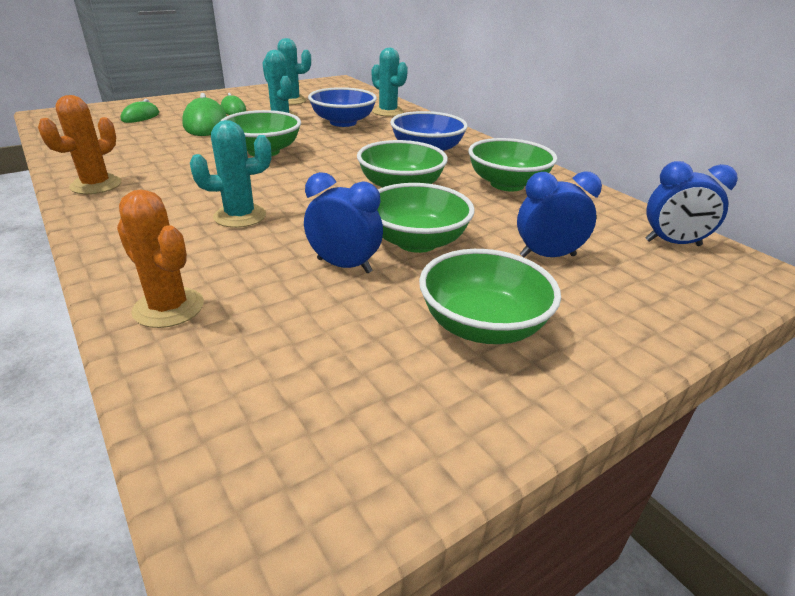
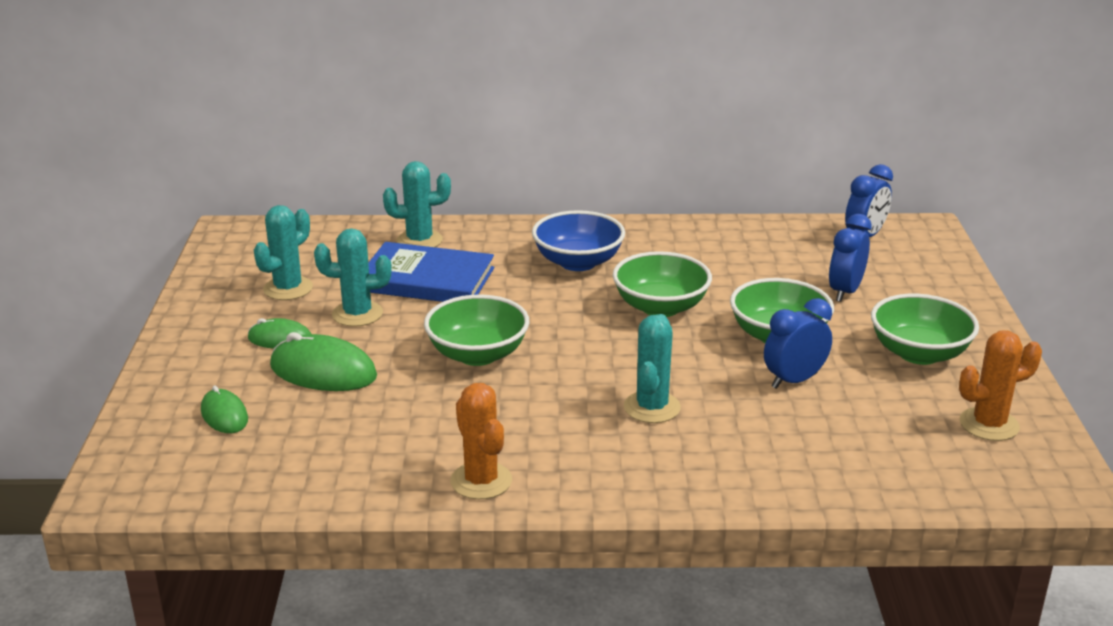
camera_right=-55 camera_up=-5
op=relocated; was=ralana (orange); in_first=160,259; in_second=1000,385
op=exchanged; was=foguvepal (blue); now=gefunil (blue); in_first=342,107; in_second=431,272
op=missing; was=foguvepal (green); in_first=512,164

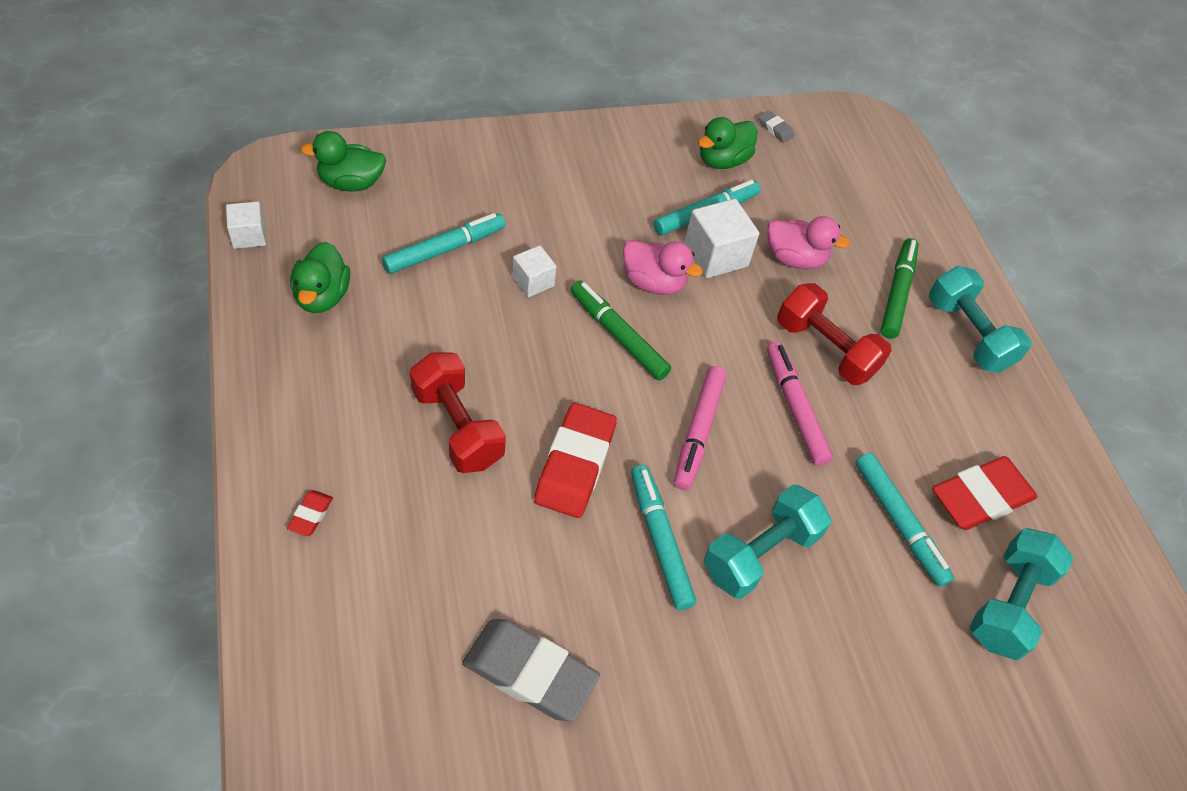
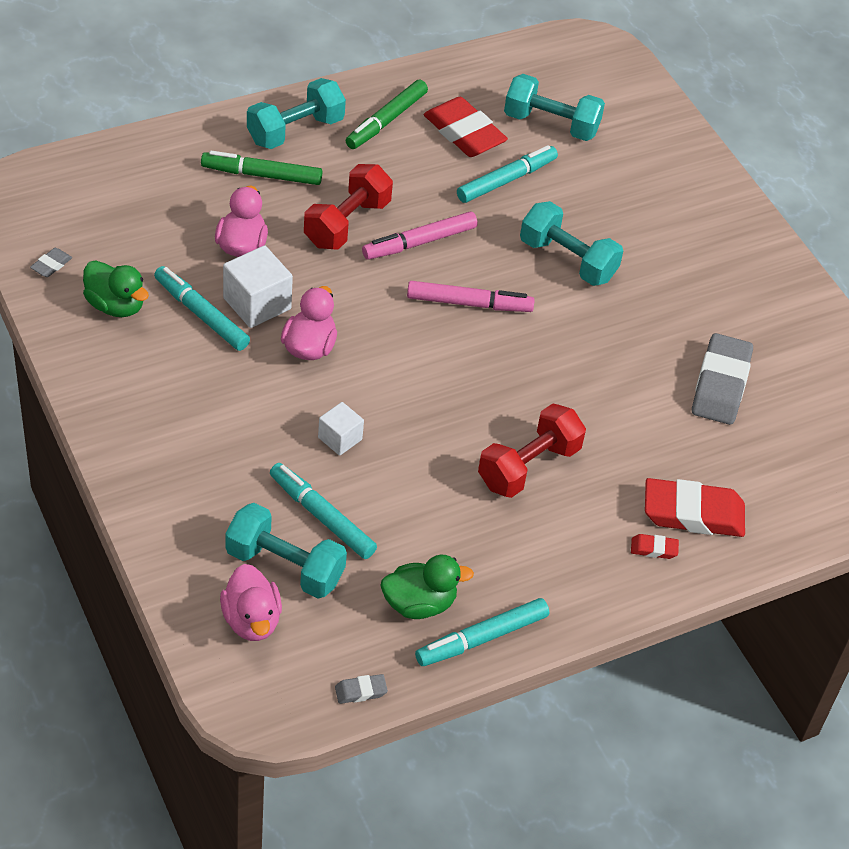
camera_right=-100 camera_up=-5
op=exchanged; was=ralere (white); now=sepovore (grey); in_first=246,225; in_second=361,689
op=colour; was=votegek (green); now=votegek (pink); in_first=343,161; in_second=251,602
op=relocated; was=sepovore (red); in_first=575,460; in_second=695,507
op=relocated; was=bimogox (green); in_first=621,330; in_second=387,114
op=relocated; was=bimogox (turquoise); in_first=663,537; in_second=482,632
op=appeared; now=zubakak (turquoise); in_second=286,550

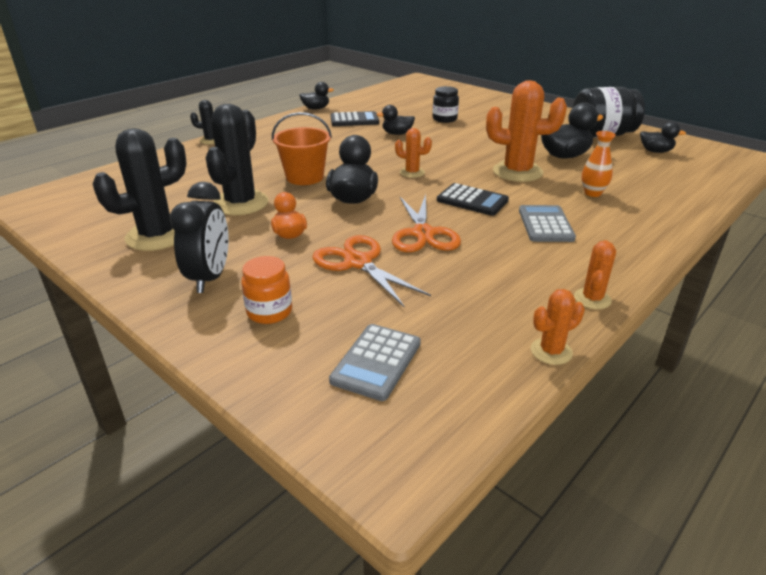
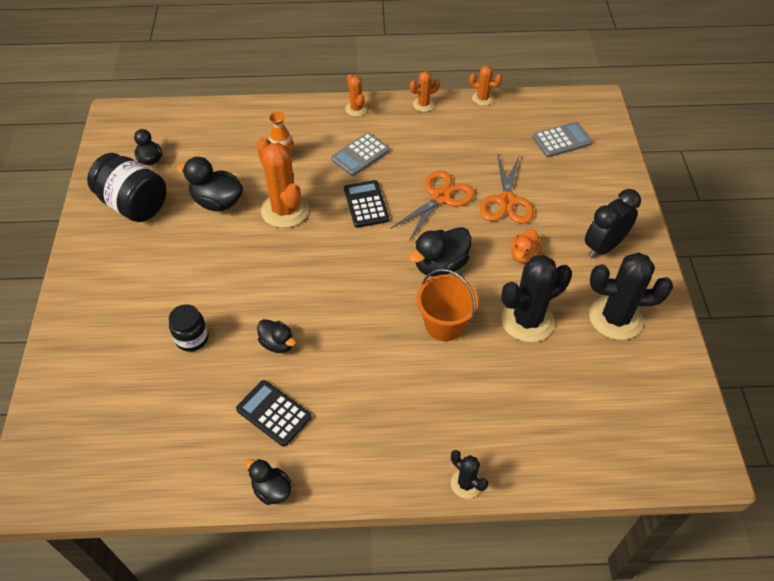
camera_right=-135 camera_up=20
op=missing; was=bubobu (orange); in_first=266,290
op=relocated; was=ralana (orange); in_first=413,153; in_second=356,95

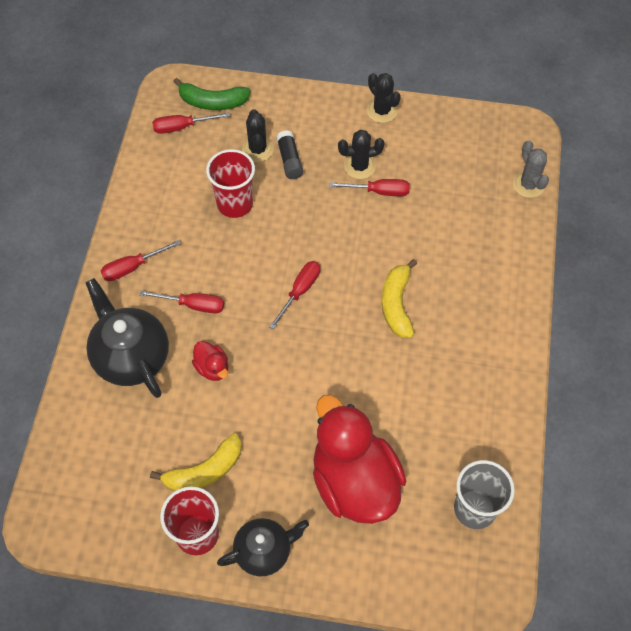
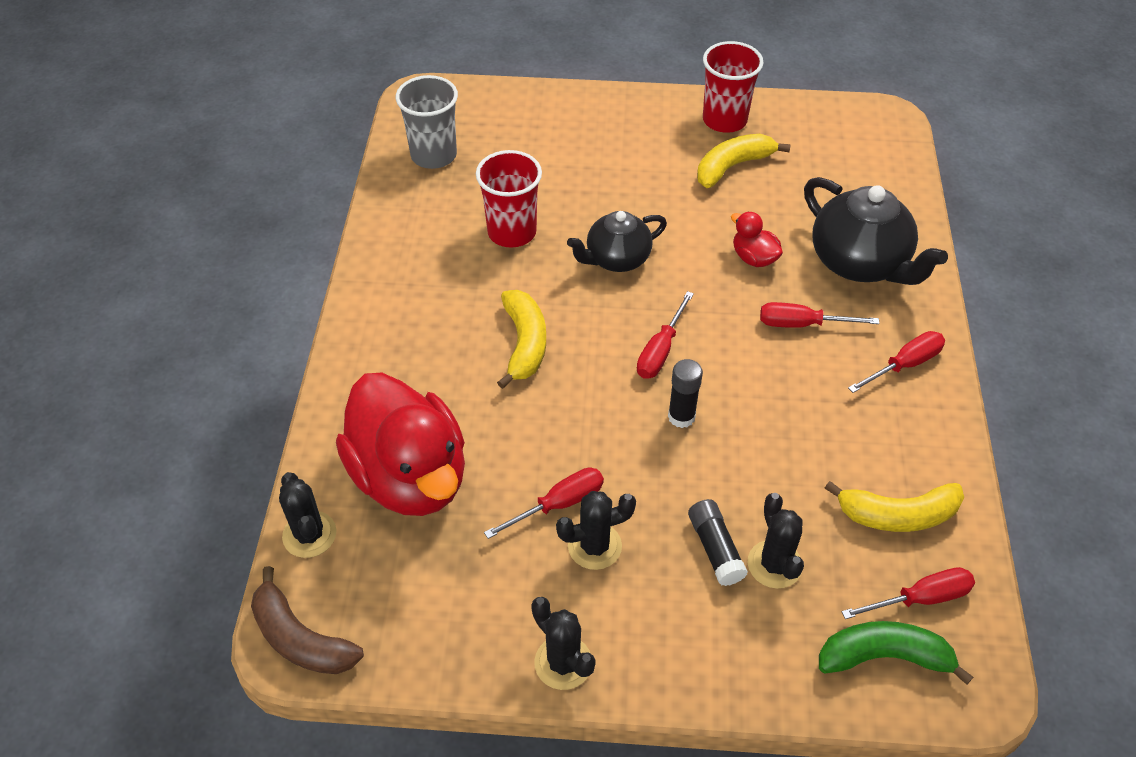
camera_right=175 camera_up=-10
op=relocated; was=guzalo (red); in_first=230,183; in_second=509,199
op=relocated; was=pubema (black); in_first=263,547; in_second=617,241
op=relocated; was=votegek (red); in_first=359,459; in_second=400,444
op=spun; was=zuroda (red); in_first=369,187; in_second=544,503; clockwise=150
op=colour; was=ralana (grey); now=ralana (black); in_first=531,169; in_second=308,515
op=appeared; now=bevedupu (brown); in_second=307,620
op=appeared; now=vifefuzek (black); in_second=685,393
op=appeared; now=bevedupu (yellow); in_second=894,506

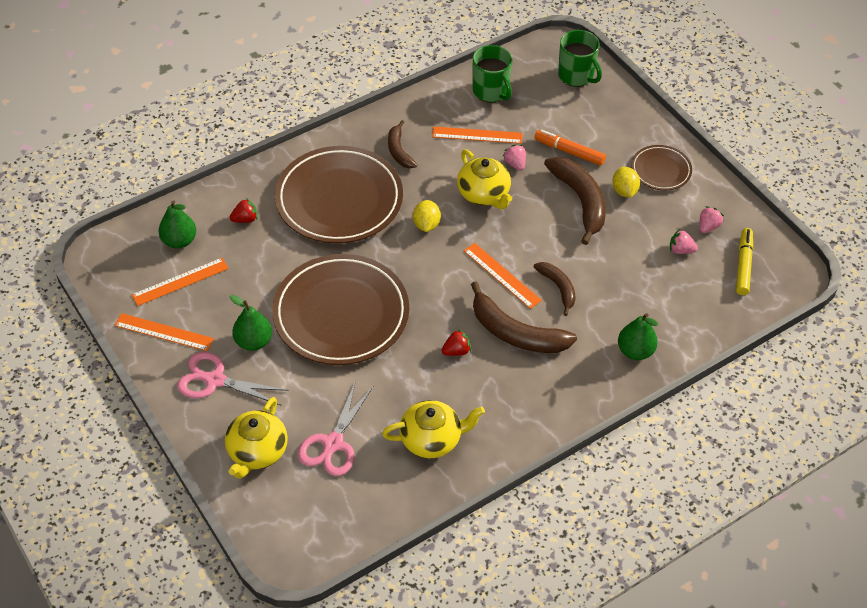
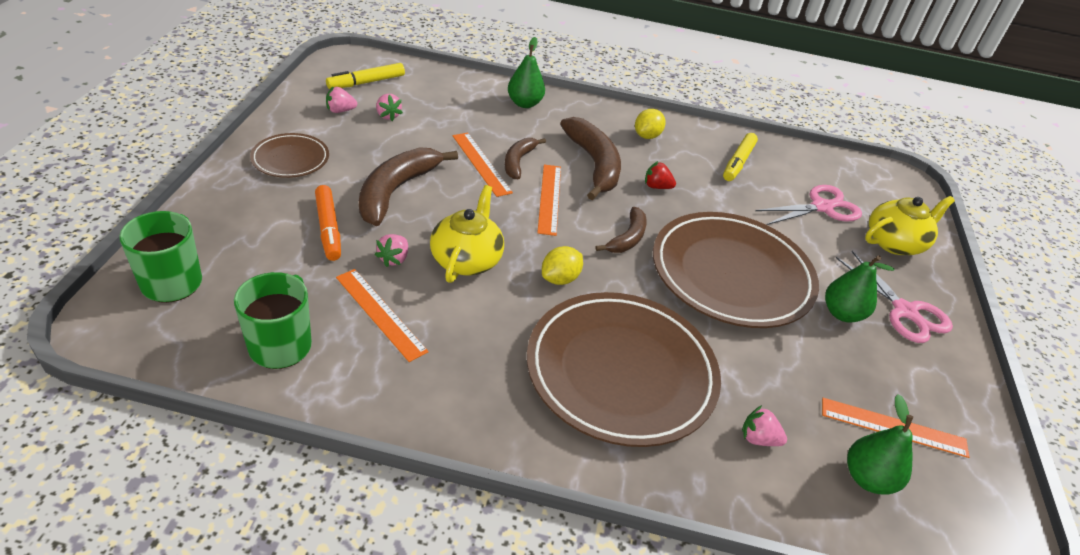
camera_right=-140 camera_up=-10
op=relocated; was=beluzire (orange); in_first=164,332; in_second=483,165
op=colour; was=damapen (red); now=damapen (pink); in_first=243,210; in_second=764,425
op=exchanged; was=pubema (yellow); now=bimogox (yellow); in_first=433,429; in_second=740,157
op=relocated; was=bevedupu (brown); in_first=402,144; in_second=621,230
op=relocated; was=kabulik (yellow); in_first=626,182; in_second=650,124

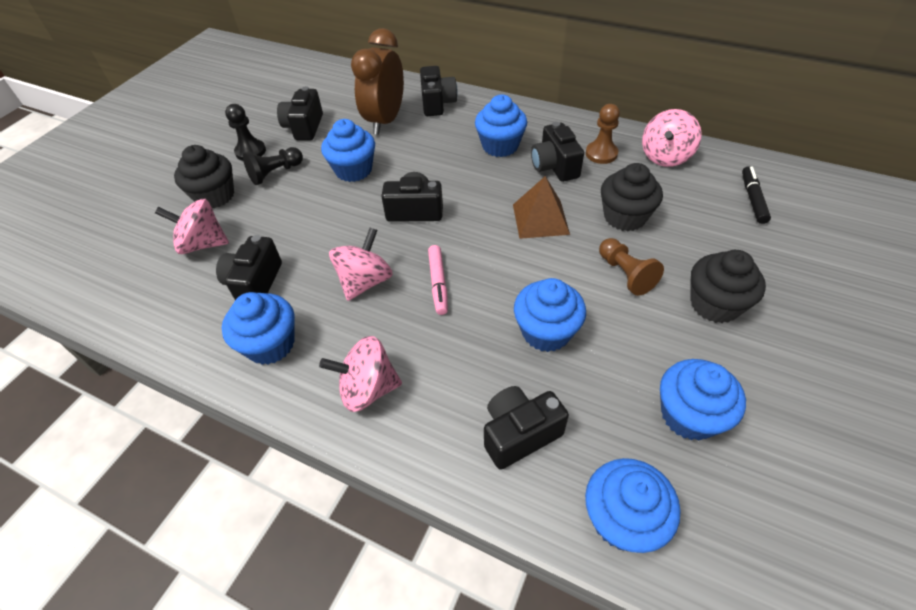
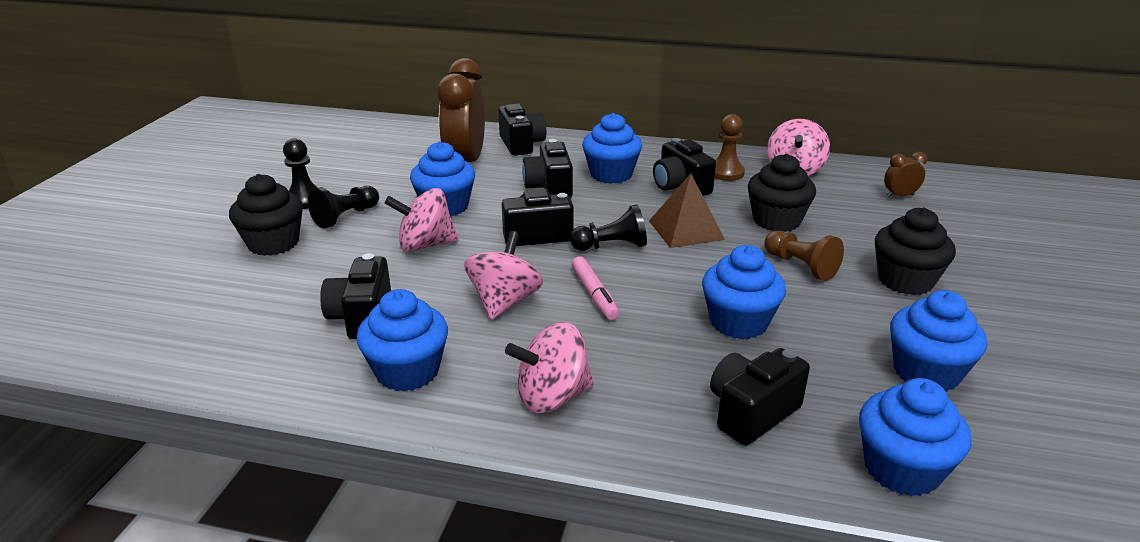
camera_right=-15 camera_up=-20
op=relocated; was=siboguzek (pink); in_first=192,226; in_second=422,220
op=relocated; was=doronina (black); in_first=300,113; in_second=547,168
op=exchanged; was=bimogox (black); now=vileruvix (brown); in_first=756,195; in_second=905,175
op=appeared; now=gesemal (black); in_second=608,227

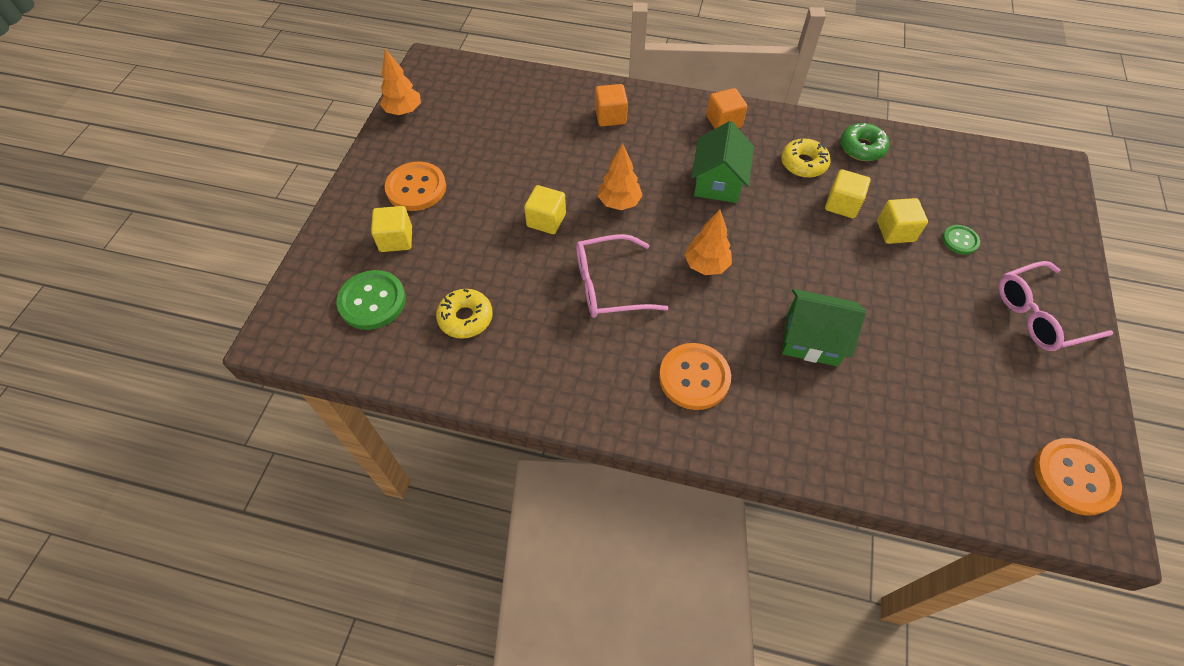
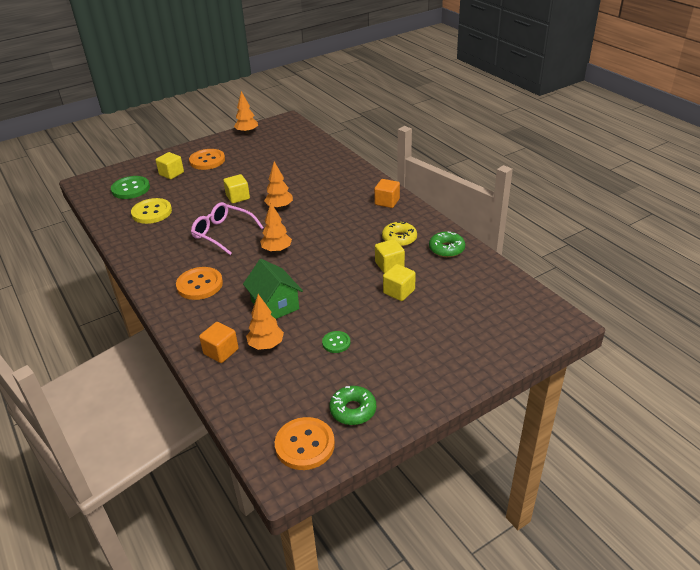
camera_right=45 camera_up=-20
op=exchanged; was=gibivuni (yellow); now=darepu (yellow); in_first=464,314; in_second=151,211
op=relocated; was=ralere (orange); in_first=611,105; in_second=219,342
op=missing; was=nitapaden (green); in_first=722,162
op=relocated; was=darepu (green); in_first=961,240; in_second=336,342
op=missing; was=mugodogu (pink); in_first=1056,306
op=appeared; now=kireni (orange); in_second=265,322
op=appeared; now=gibivuni (green); in_second=352,405

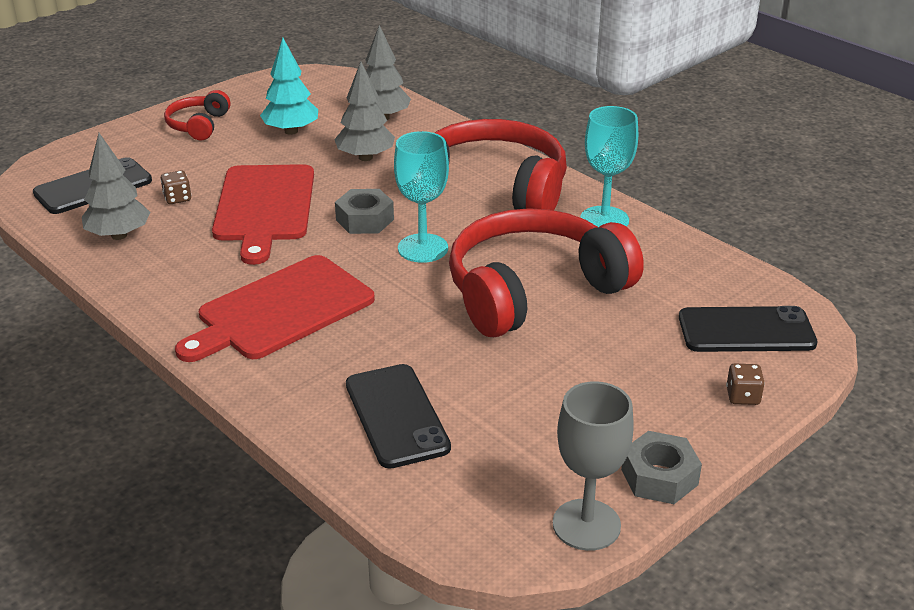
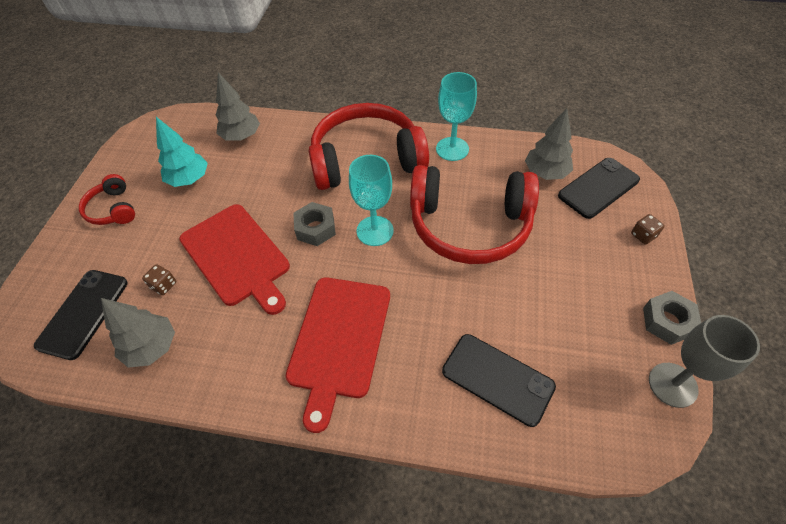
camera_right=-35 camera_up=20
op=relocated; was=kireni (grey); in_first=364,111; in_second=549,144
op=spun; was=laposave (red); in_first=546,272; in_second=474,214; clockwise=-105

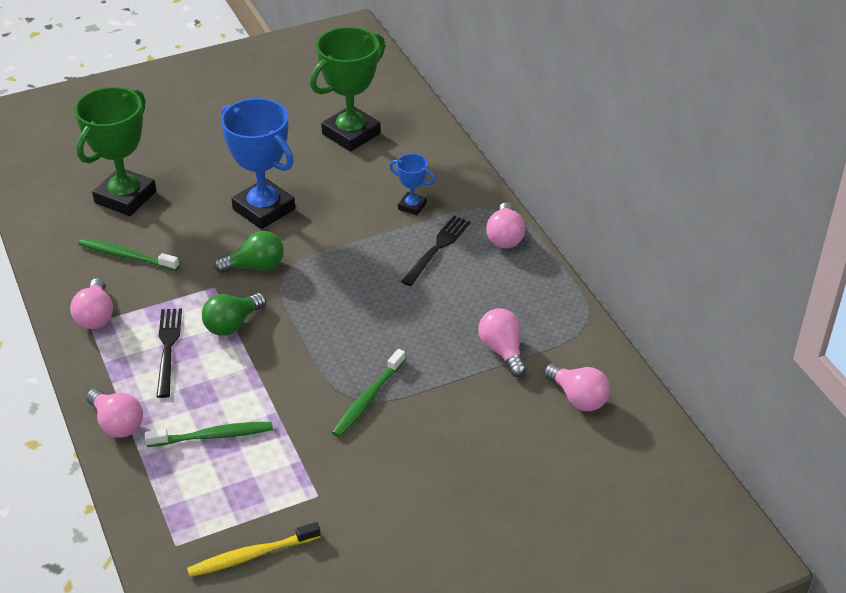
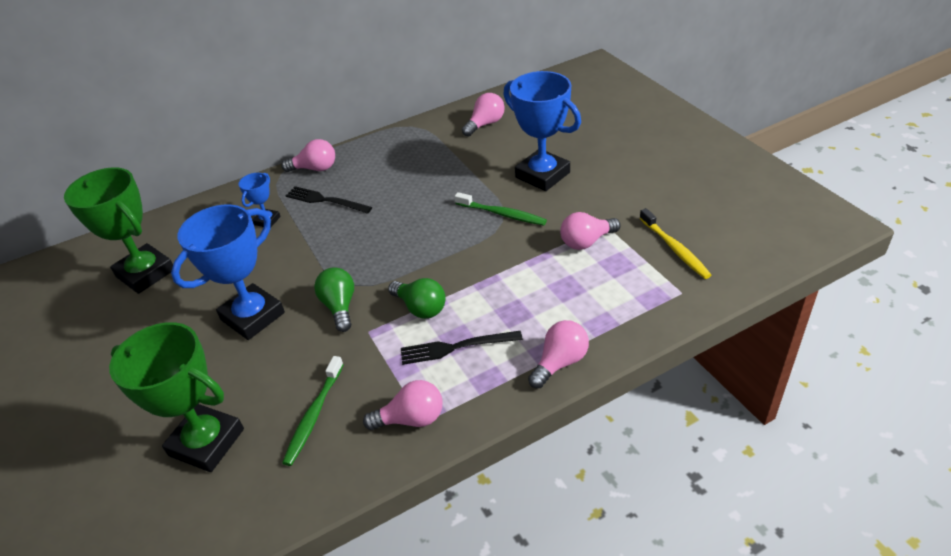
camera_right=-90 camera_up=0
op=missing; was=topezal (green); in_first=209,434
op=relocated; was=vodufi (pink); in_first=502,342; in_second=590,231
op=appeared; now=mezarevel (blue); in_second=542,131

